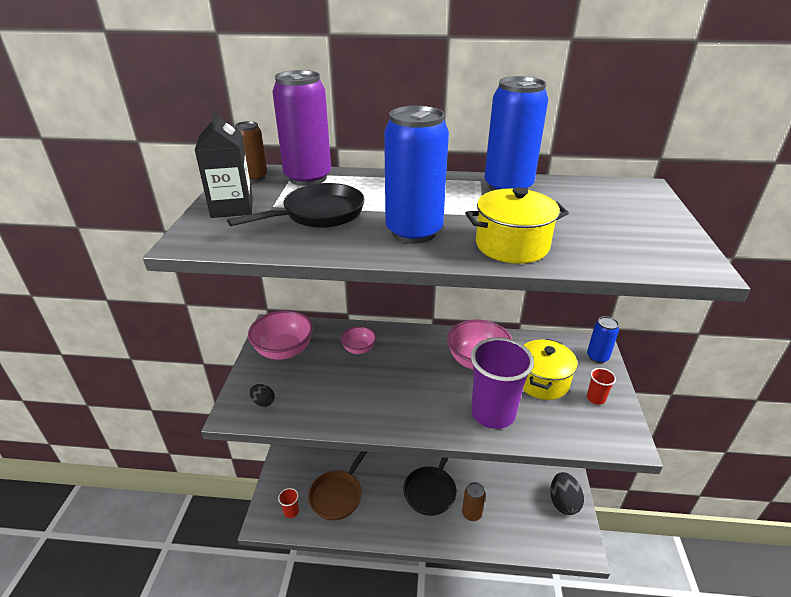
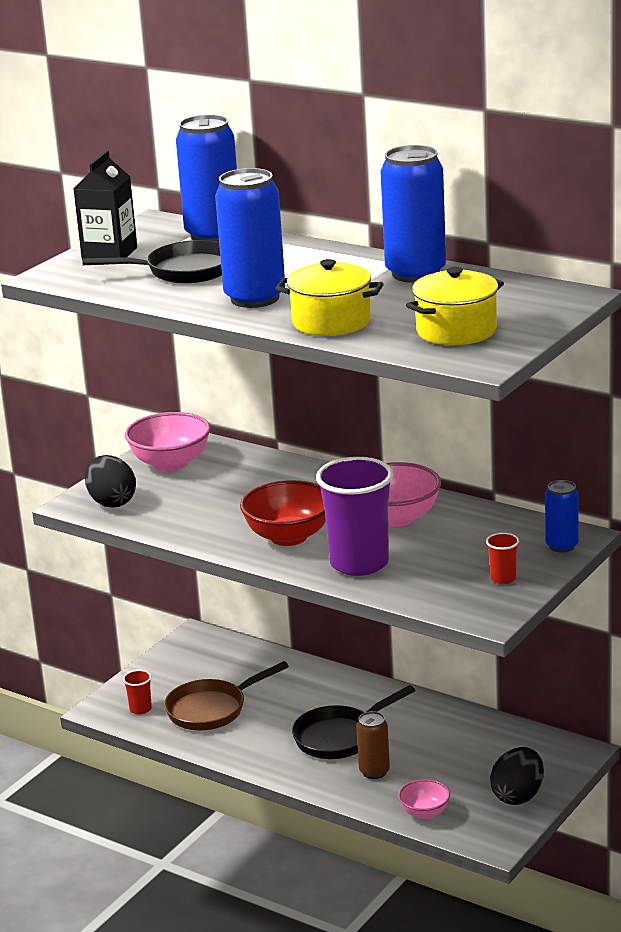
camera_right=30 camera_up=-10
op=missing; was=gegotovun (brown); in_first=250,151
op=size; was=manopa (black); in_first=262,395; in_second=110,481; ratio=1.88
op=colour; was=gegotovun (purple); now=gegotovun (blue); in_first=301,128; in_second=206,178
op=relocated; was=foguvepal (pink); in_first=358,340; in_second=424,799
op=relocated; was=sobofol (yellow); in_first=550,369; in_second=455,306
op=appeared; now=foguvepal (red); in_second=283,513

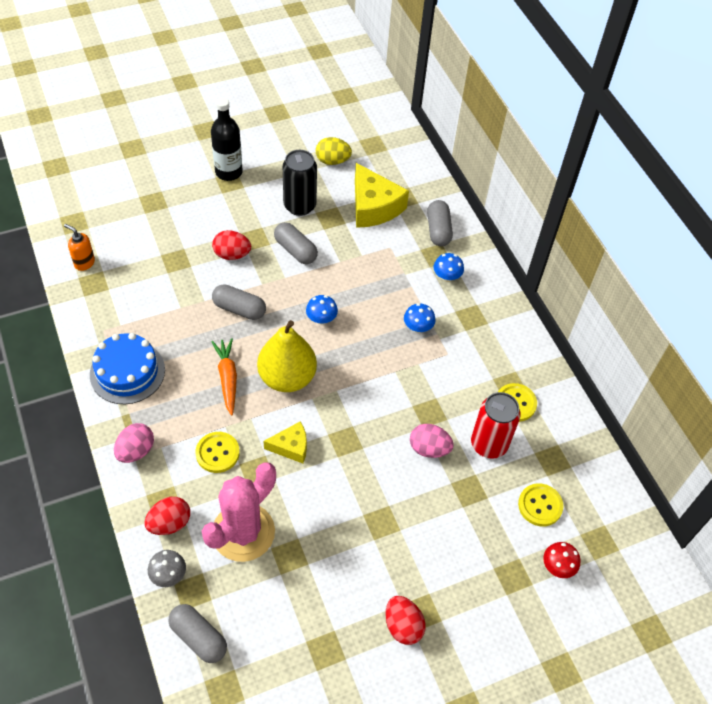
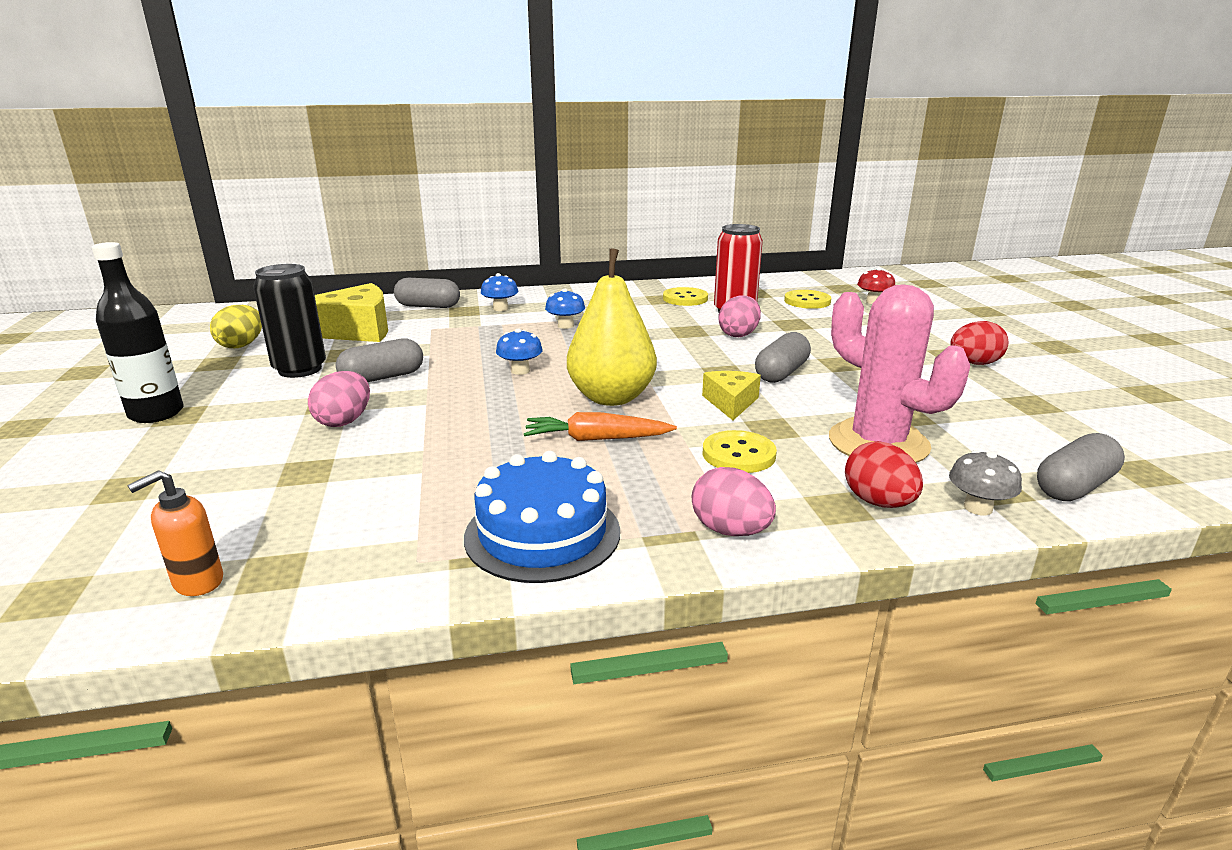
camera_right=-75 camera_up=-30
op=colour; was=manopa (red); now=manopa (pink); in_first=231,245; in_second=339,399
op=relocated; was=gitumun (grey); in_first=239,302; in_second=783,357

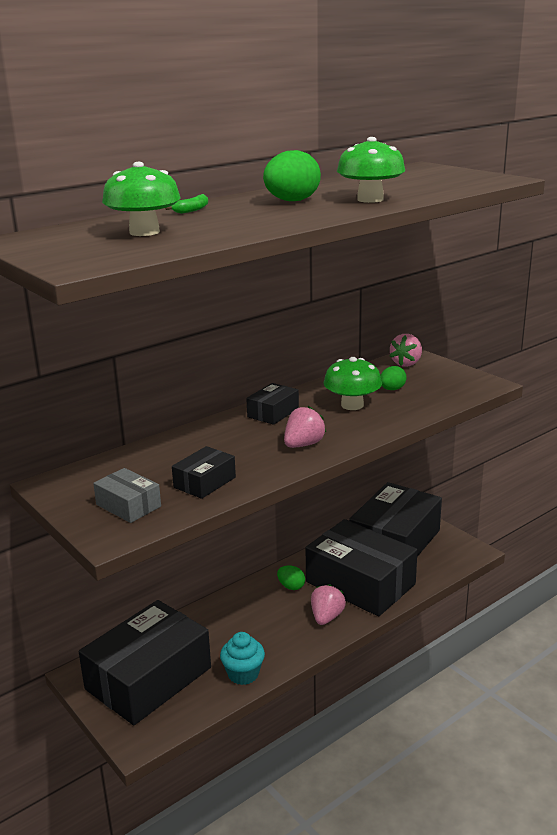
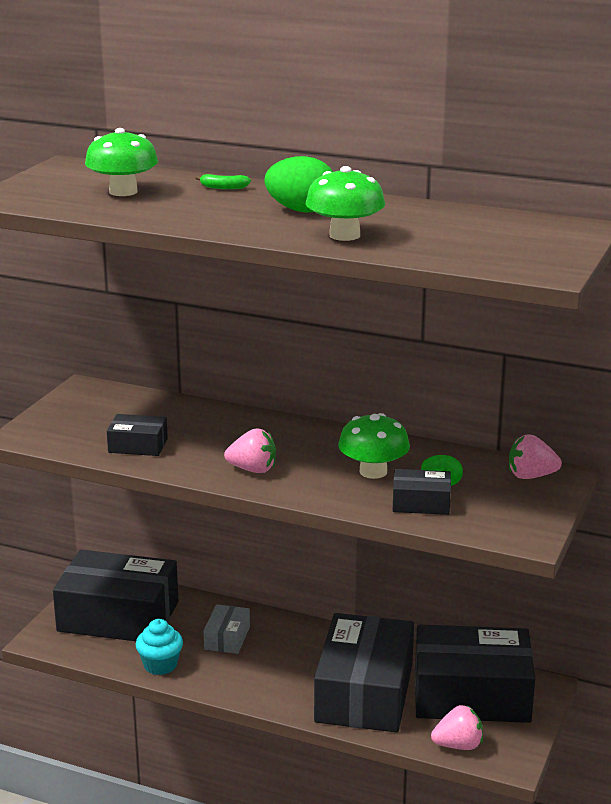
camera_right=60 camera_up=0
op=relocated; was=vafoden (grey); in_first=127,495; in_second=227,629
op=relocated; was=vafoden (black); in_first=272,404; in_second=422,492
op=missing; was=manopa (green); in_first=291,577
op=relocated; was=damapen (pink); in_first=328,604; in_second=457,727

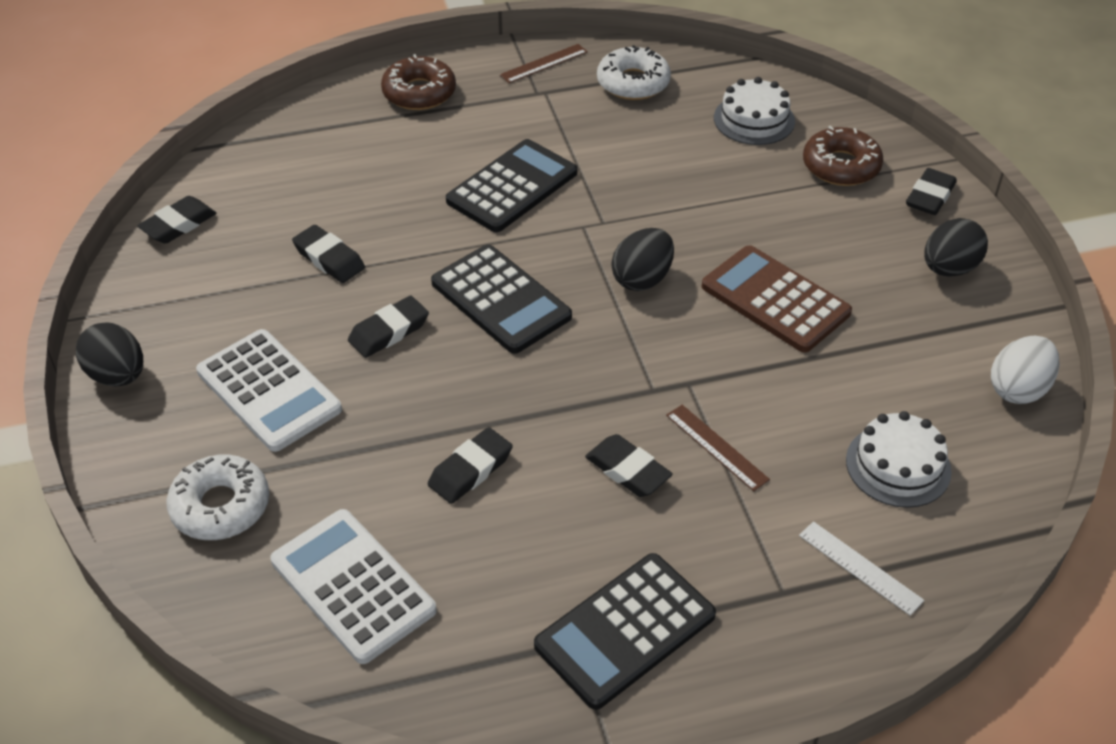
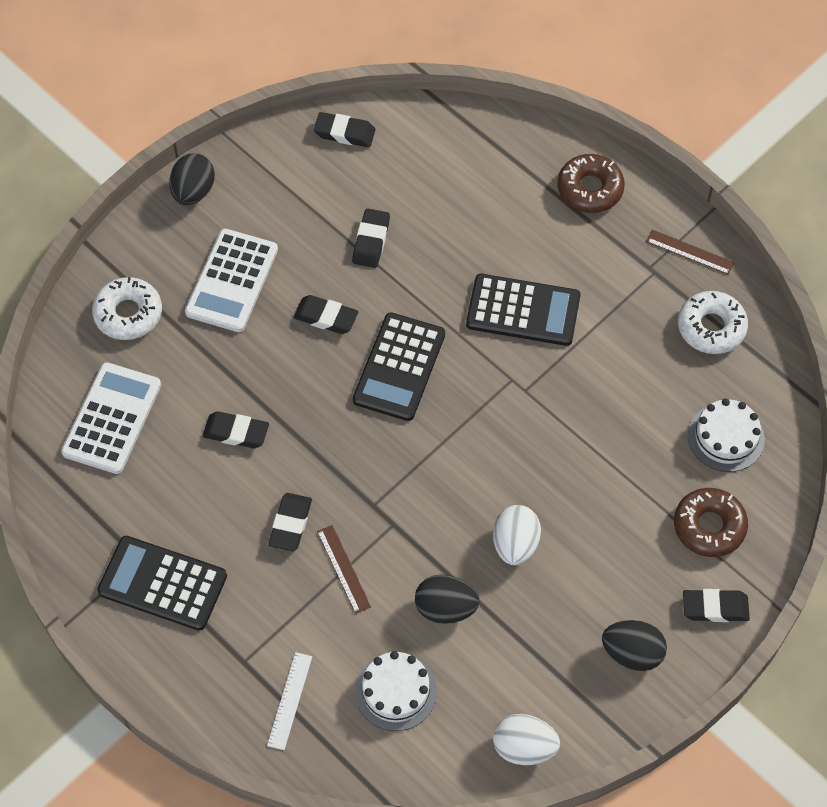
camera_right=60 camera_up=15
op=relocated; was=manopa (black); in_first=642,259; in_second=447,599
op=spun; was=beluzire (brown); in_first=718,448; in_second=344,569; clockwise=-45
op=exchanged; was=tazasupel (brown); now=manopa (white); in_first=777,299; in_second=517,535

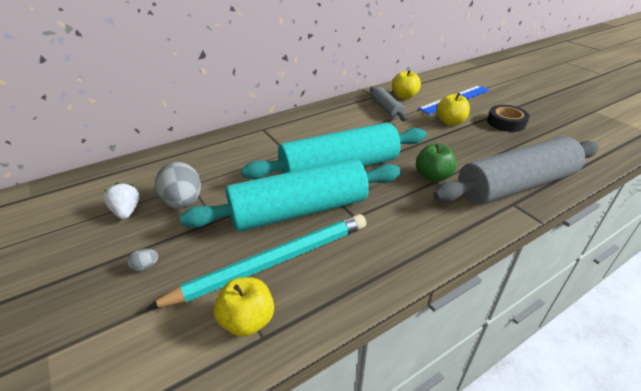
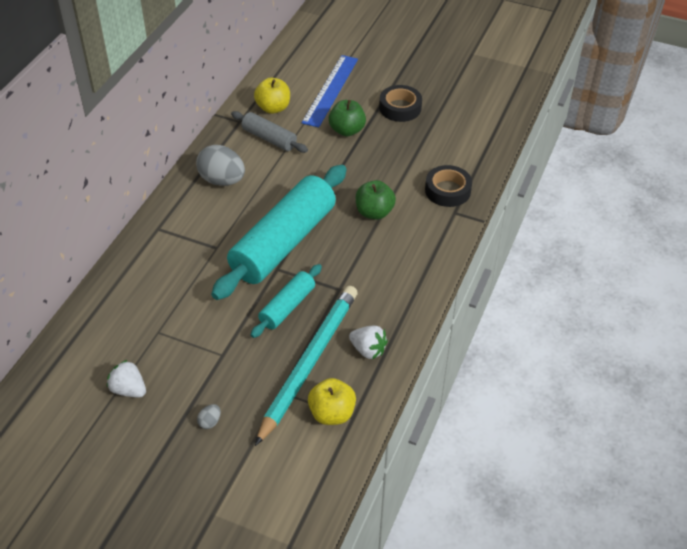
camera_right=-35 camera_up=10
op=relocated; was=manopa (grey); in_first=178,185; in_second=220,165
op=size; was=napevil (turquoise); in_first=290,195; in_second=286,301; ratio=0.5
op=exchanged; was=napevil (grey); now=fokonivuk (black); in_first=516,170; in_second=448,186
op=colour; was=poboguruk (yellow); now=poboguruk (green); in_first=453,109; in_second=347,118
op=appeared; now=damapen (white); in_second=368,343

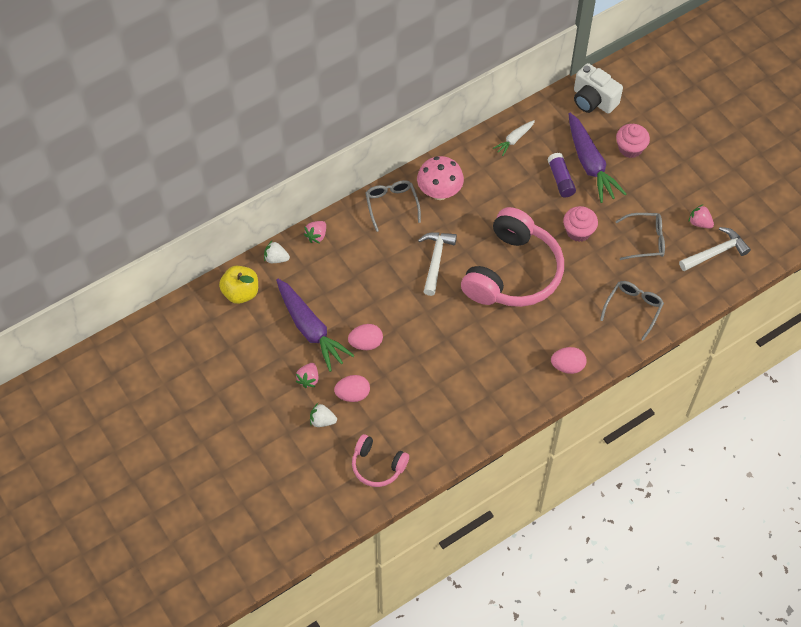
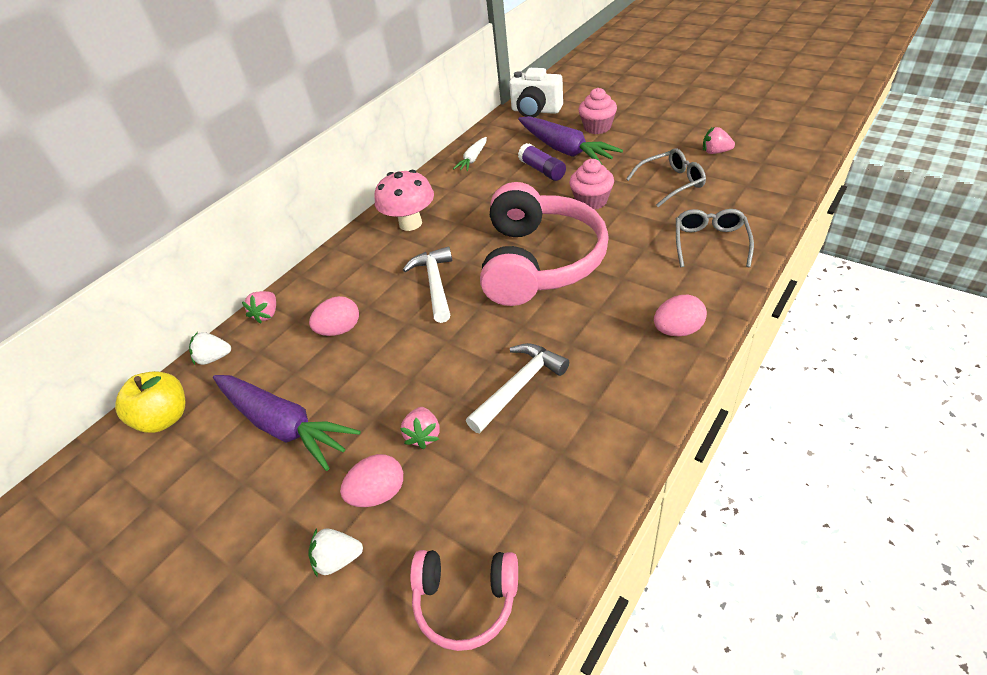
camera_right=-15 camera_up=-15
op=relocated; was=damapen (pink); in_first=307,375; in_second=420,428
op=relocated; was=manopa (pink); in_first=365,337; in_second=334,316
op=missing; was=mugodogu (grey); in_first=393,206
op=relocated; was=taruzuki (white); in_first=715,249; in_second=517,388

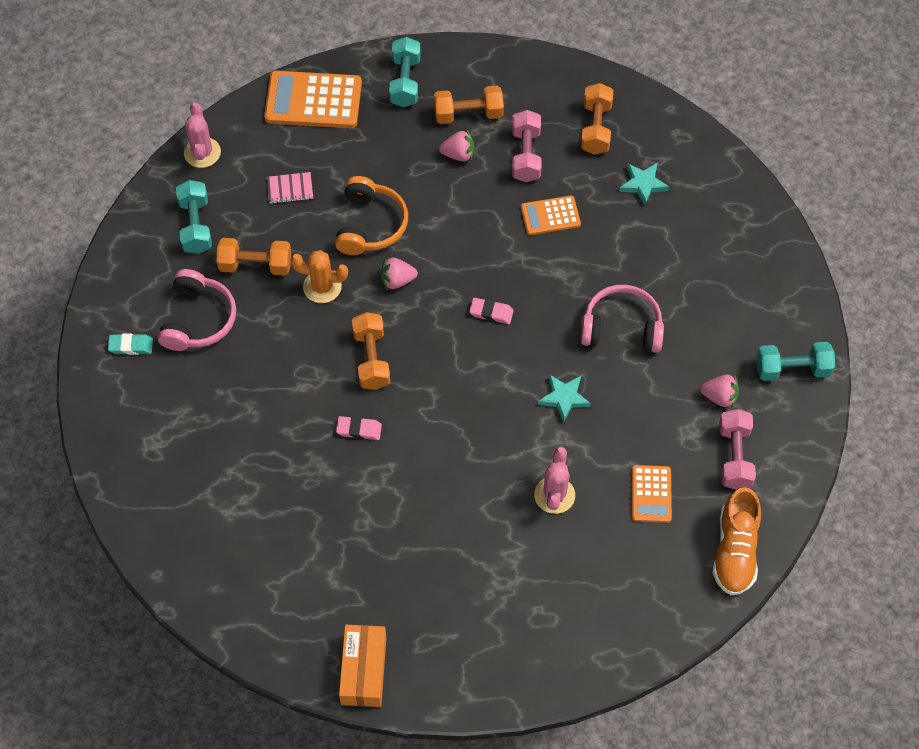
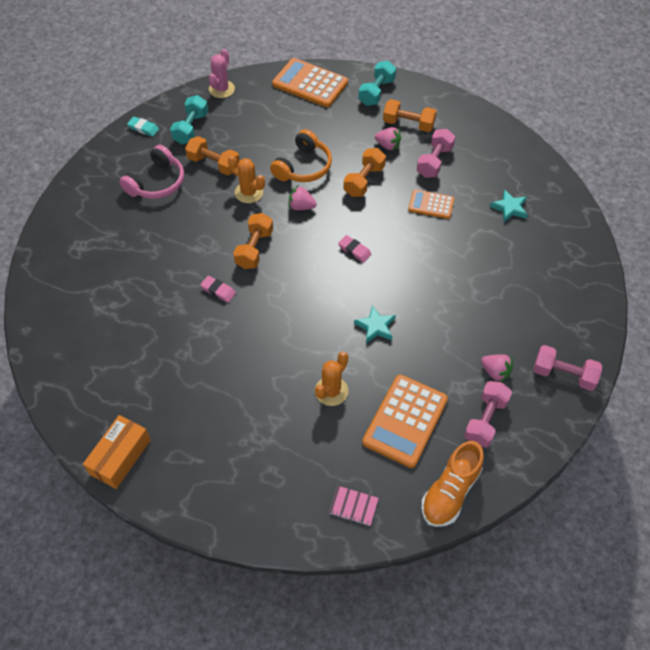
camera_right=25 camera_up=-5
op=relocated; was=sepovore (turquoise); in_first=130,344; in_second=143,127
op=relocated; was=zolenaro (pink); in_first=290,187; in_second=354,506
op=colour; was=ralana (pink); now=ralana (orange); in_first=554,480; in_second=331,379
op=relocated; was=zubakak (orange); in_first=597,119; in_second=364,172
op=missing; was=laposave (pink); in_first=622,319
op=size; was=tazasupel (orange); in_first=652,494; in_second=405,421; ratio=1.74
op=colour; was=zubakak (turquoise); now=zubakak (pink); in_first=795,361; in_second=567,368

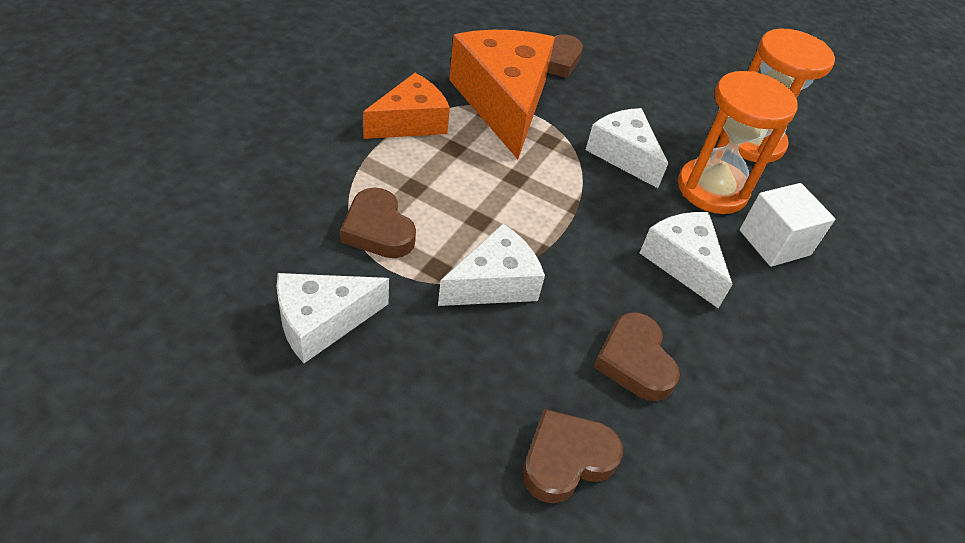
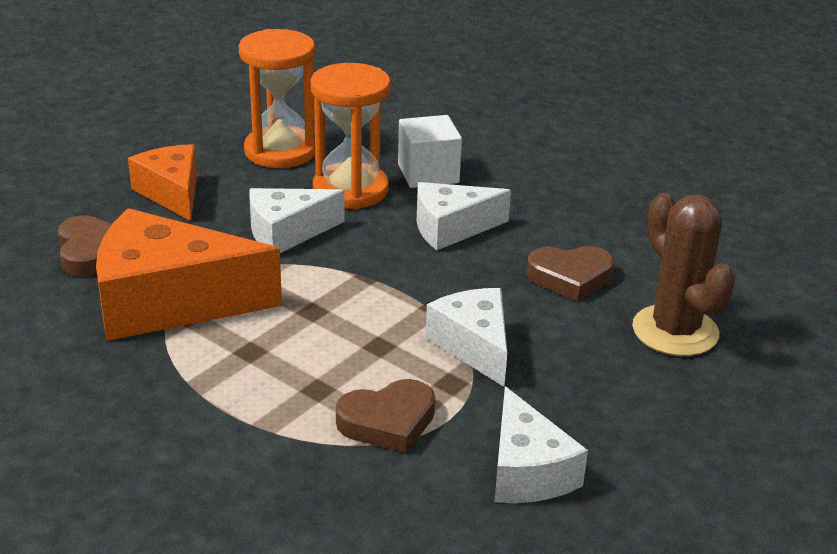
camera_right=-75 camera_up=-15
op=relocated; was=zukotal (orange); in_first=406,106; in_second=162,182
op=exchanged; was=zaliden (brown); now=ralana (brown); in_first=572,456; in_second=683,274

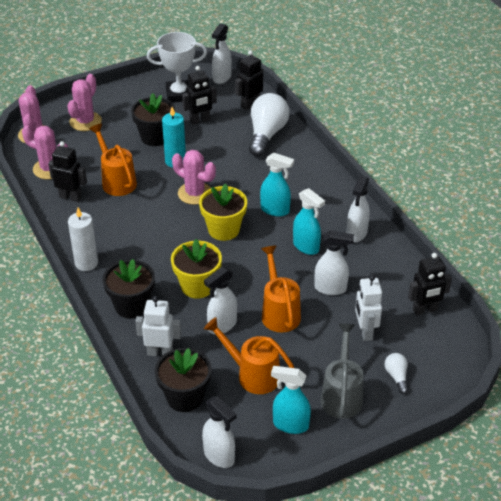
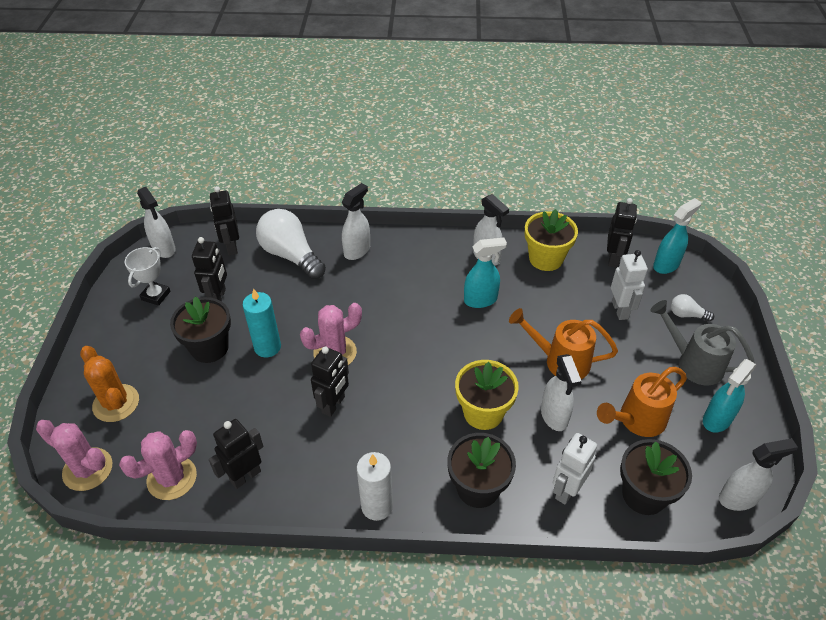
camera_right=-60 camera_up=5
op=colour; was=ralana (pink); now=ralana (orange); in_first=84,102; in_second=109,384
op=missing; was=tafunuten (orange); in_first=113,160
op=size; was=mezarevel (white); in_first=177,67; in_second=147,276; ratio=0.66
op=relocated; was=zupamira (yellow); in_first=223,212; in_second=551,240
op=relocated; was=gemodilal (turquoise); in_first=277,184; in_second=677,236
op=relocated; was=gemodilal (white); in_first=334,262; in_second=356,221
op=spun; was=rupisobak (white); in_first=368,308; in_second=629,285; clockwise=-120
op=appeared; now=rupisobak (black); in_second=330,381

